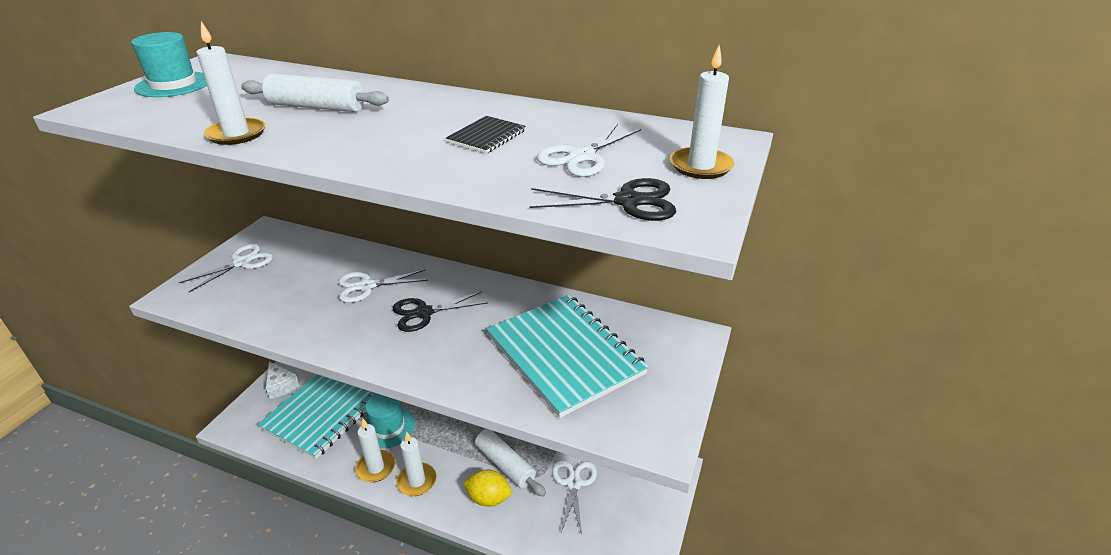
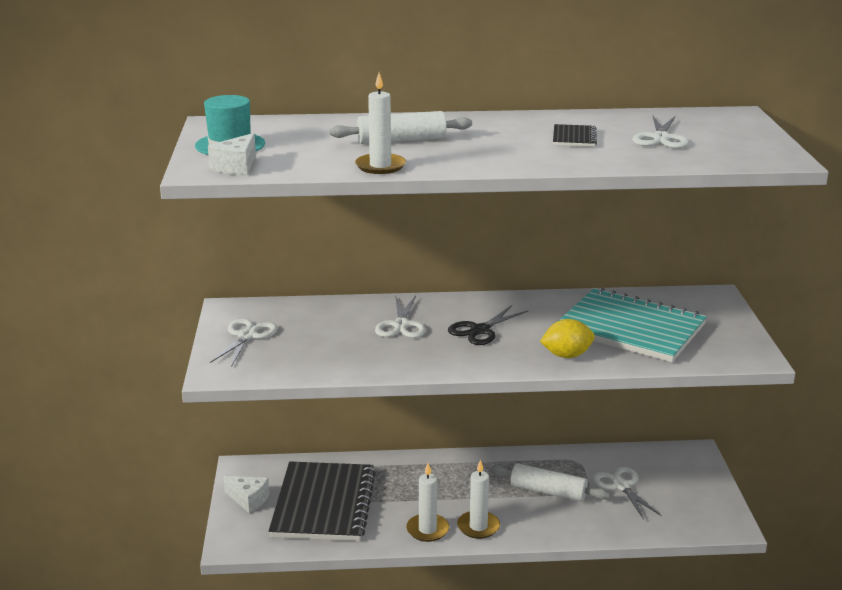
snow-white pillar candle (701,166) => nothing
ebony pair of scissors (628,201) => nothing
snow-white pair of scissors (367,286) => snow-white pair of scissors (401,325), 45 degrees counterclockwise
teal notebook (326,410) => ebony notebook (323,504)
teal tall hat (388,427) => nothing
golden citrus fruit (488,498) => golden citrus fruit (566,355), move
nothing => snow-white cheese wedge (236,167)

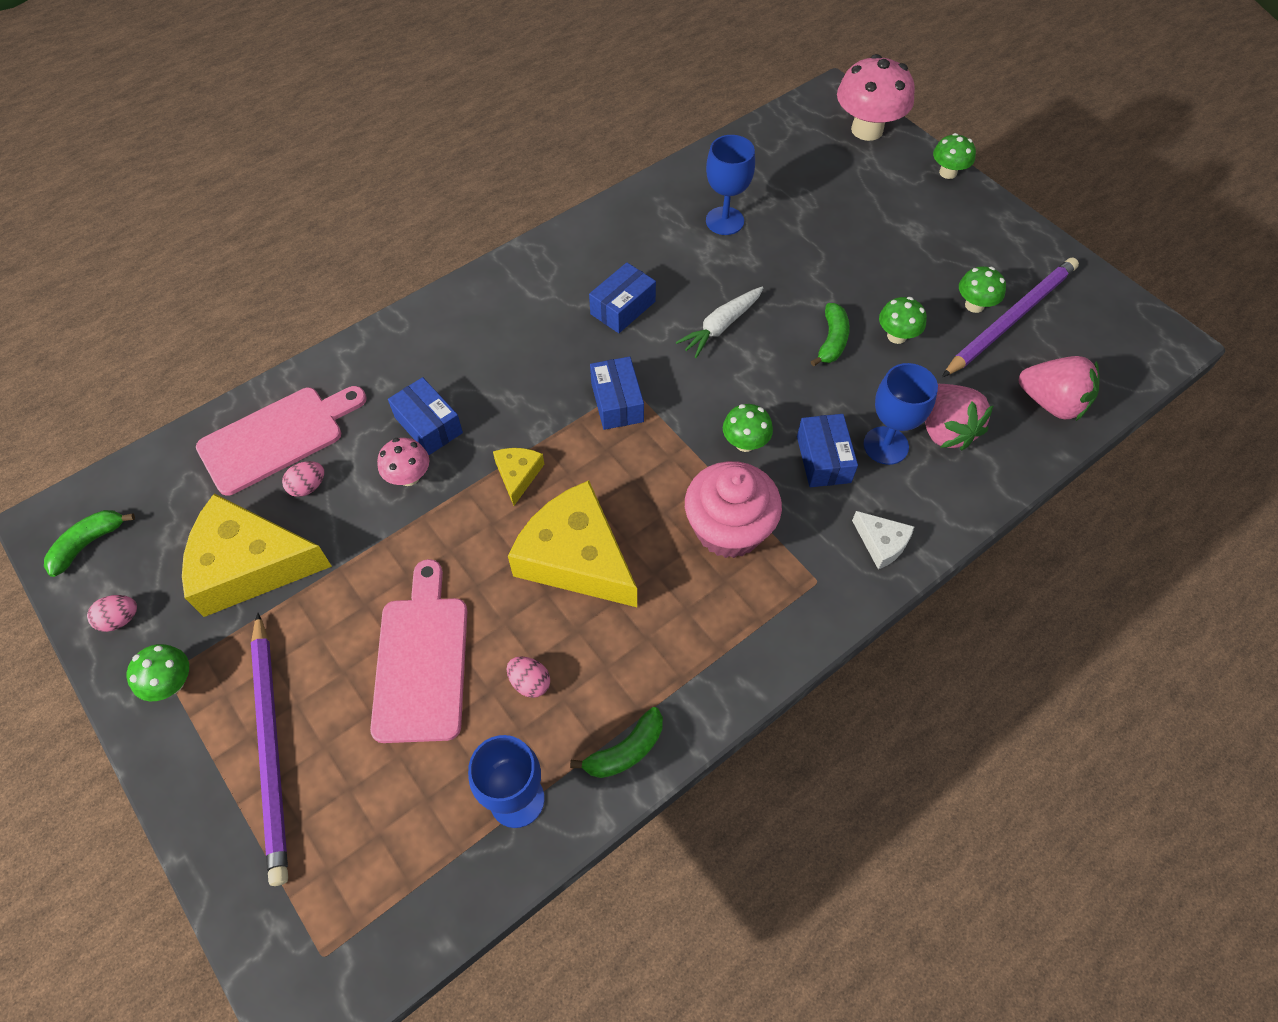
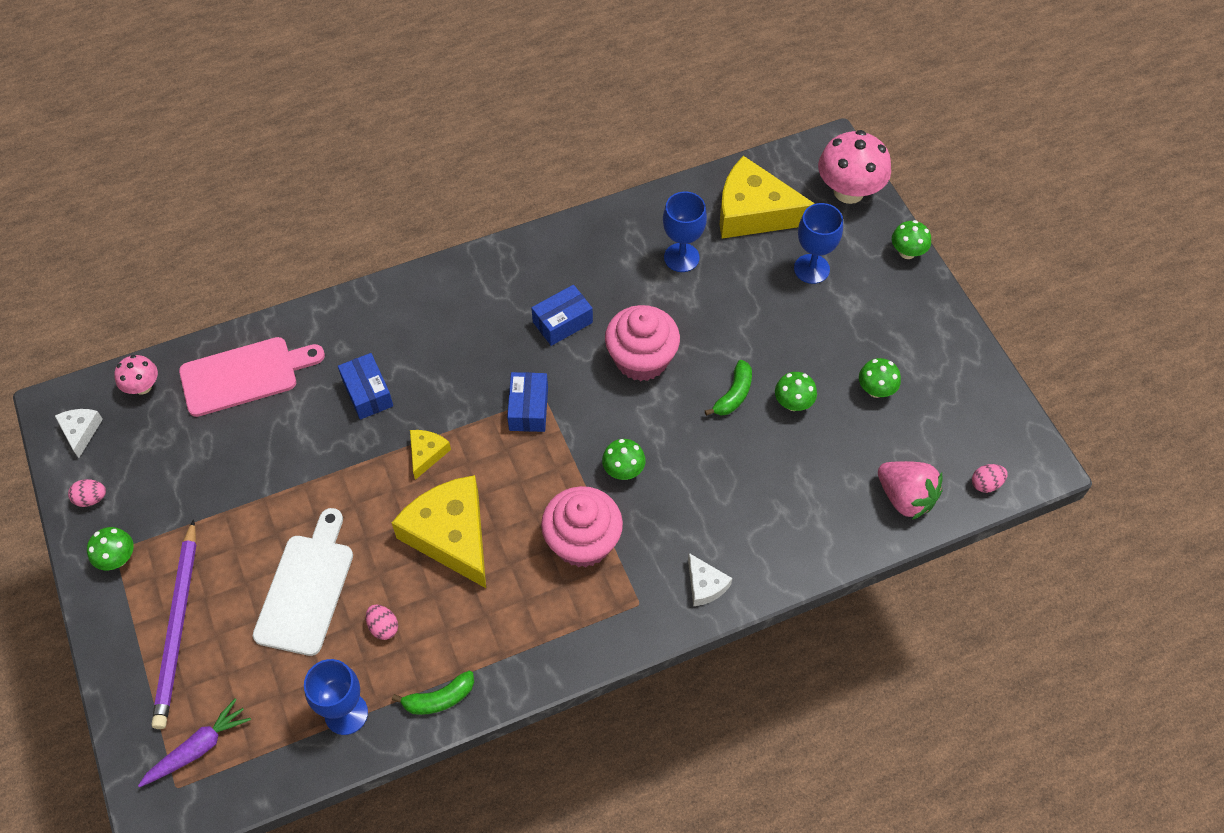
purple wooden pencil (1011,319) => nothing
snow-white toy carrot (721,326) => rose-pink fairy cake (641,359)
cobalt goblet (885,445) => cobalt goblet (811,269), move
rose-pink toy strawberry (944,430) => nothing
cobalt parcel (823,459) => nothing
rose-pink toadstool (409,476) => rose-pink toadstool (143,386), move
rose-pink toy egg (308,487) => rose-pink toy egg (986,484), move
golden cheese wedge (250,565) => golden cheese wedge (754,212), move
leaf-green banana fruit (88,544) => snow-white cheese wedge (81,431)
rose-pink chopping board (422,660) => snow-white chopping board (306,588)
nothing => purple toy carrot (198,748)

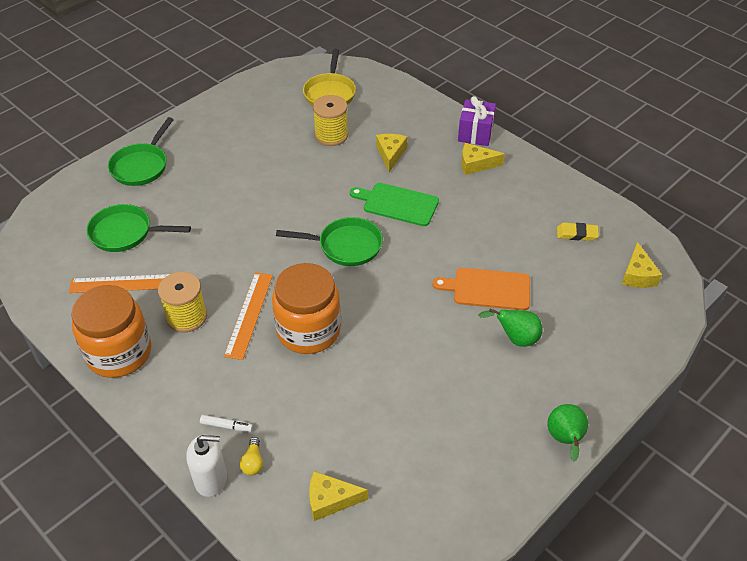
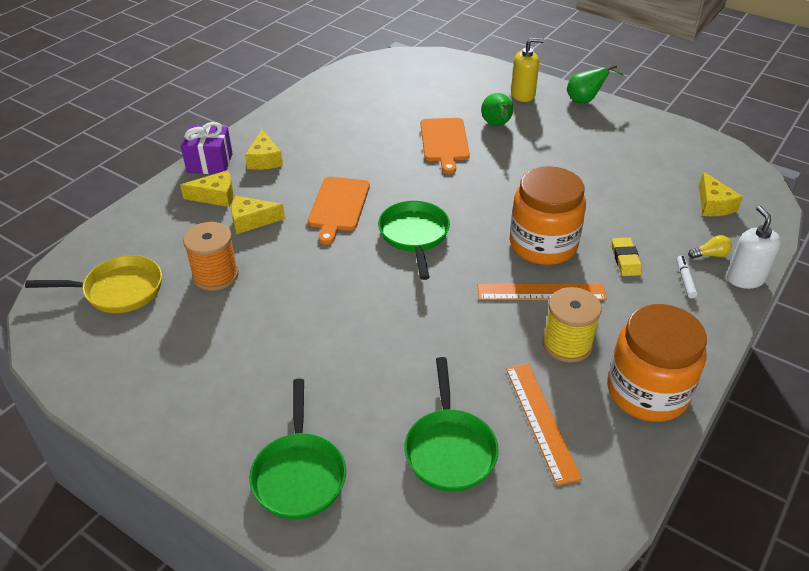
golden spool (331,135) => bright orange spool (215,275)
leaf-green skillet (141,166) => leaf-green skillet (299,474), 75 degrees clockwise
leaf-green chopping board (397,204) => bright orange chopping board (338,206)
golden pencil eraser (576,234) => golden pencil eraser (625,259), move
golden cheese wedge (637,275) => golden cheese wedge (216,196), move
nothing => golden soap dispenser (523,95)

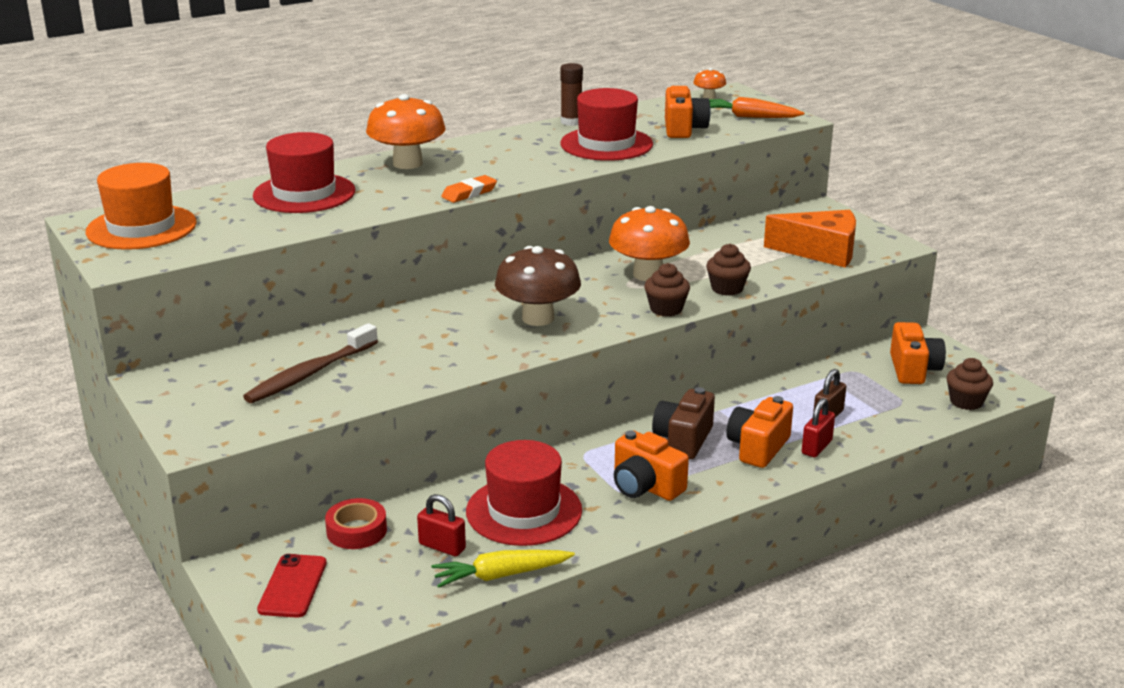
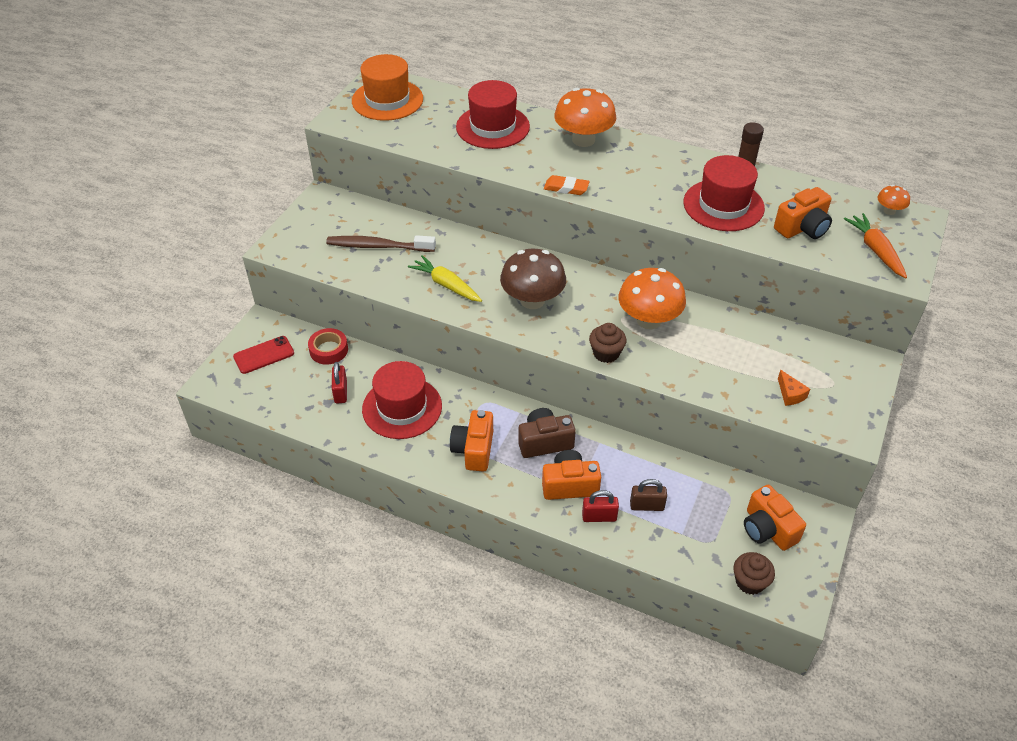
bright orange cheese wedge (821,252) => bright orange cheese wedge (790,394), x0.44
dark brown fairy cake (727,288) => nothing
bright orange photo camera (913,369) => bright orange photo camera (767,529), 90 degrees clockwise
golden toy carrot (500,575) => golden toy carrot (446,285), move

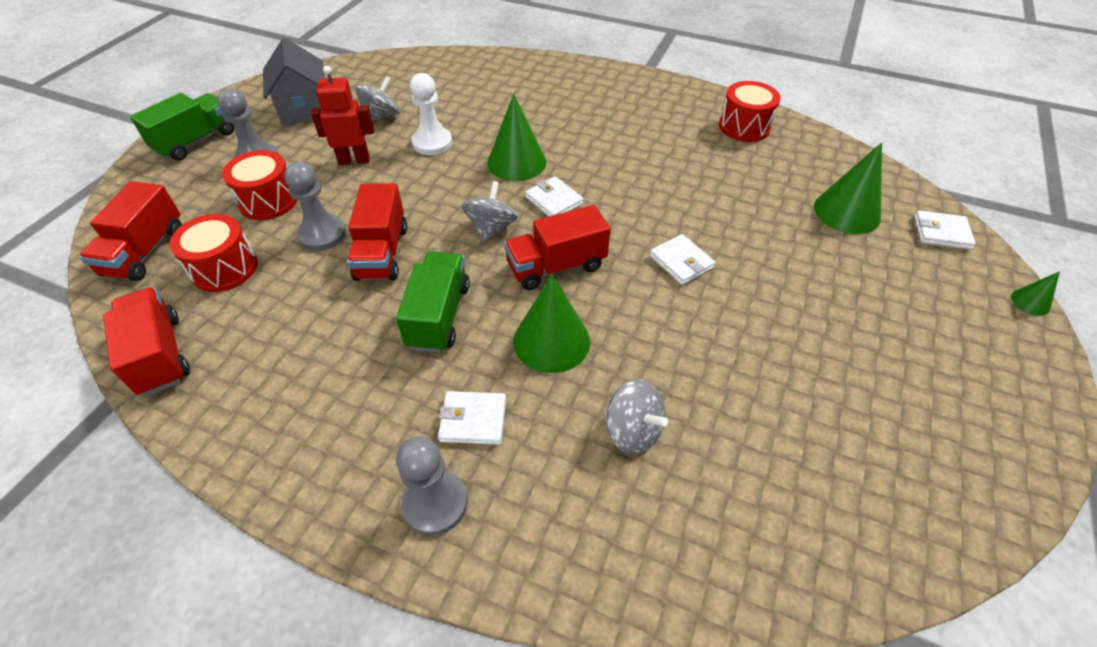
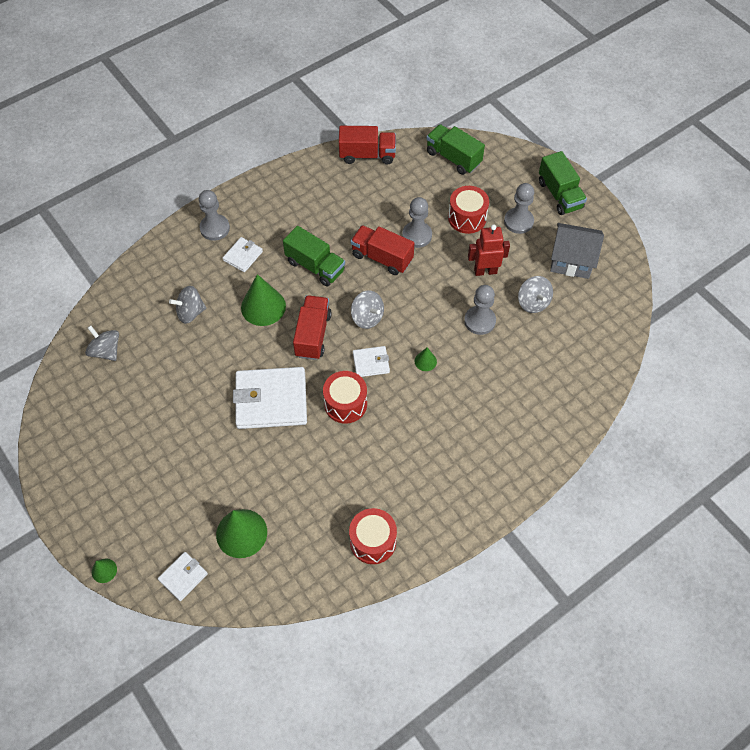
red toy robot (354,160) => red toy robot (485,271), 120 degrees counterclockwise
snow-white game pawn (432,143) => ash-grey game pawn (479,321)
leaf-green solid cone (517,162) => leaf-green solid cone (425,361), x0.48
red lorry (145,251) => leaf-green lorry (453,158)
red drum (224,268) => red drum (345,404), move
snow-white billfold (681,262) => snow-white billfold (271,400), x2.03
nothing => ash-grey spinning top (106,351)

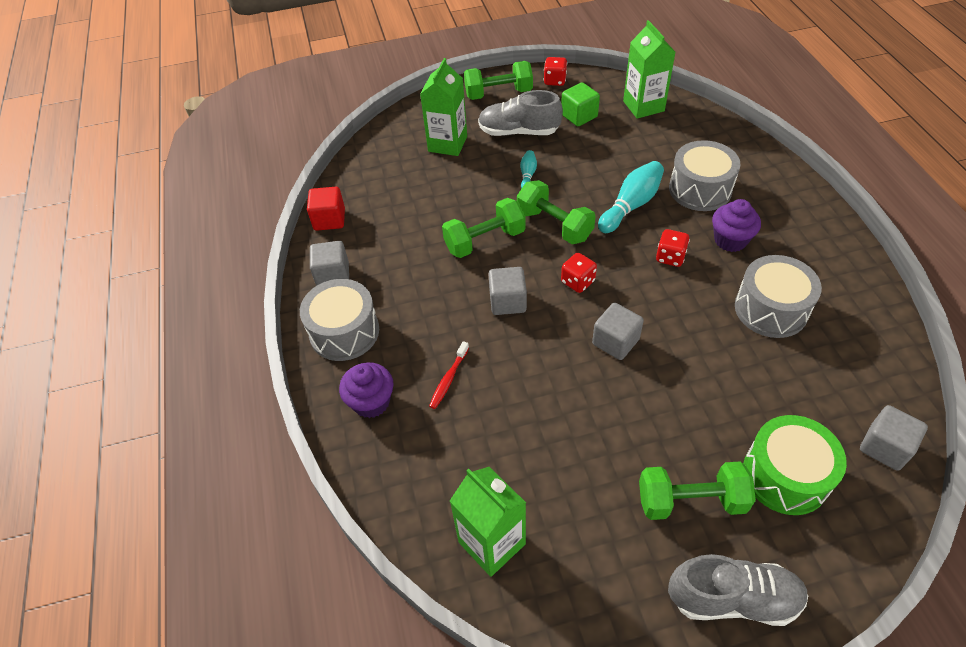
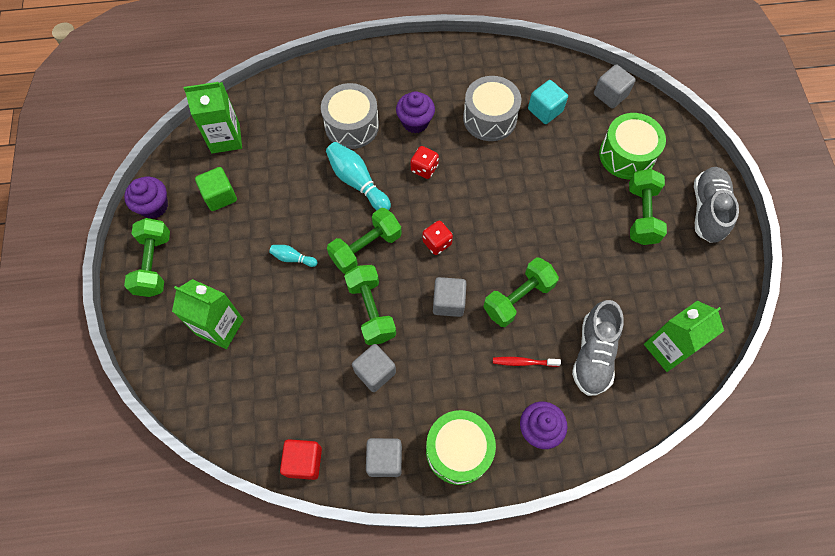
red die (555,81) => purple fairy cake (154,206)
ash-grey shoe (519,132) => ash-grey shoe (593,355), move
ash-grey drum (344,332) => leaf-green drum (458,450)
ash-grey cube (615,342) => ash-grey cube (375,372), move
red tooth brush (448,379) => red tooth brush (523,362), 150 degrees clockwise
nothing => teal cube (545,110)
nothing => leaf-green dumbbell (518,298)

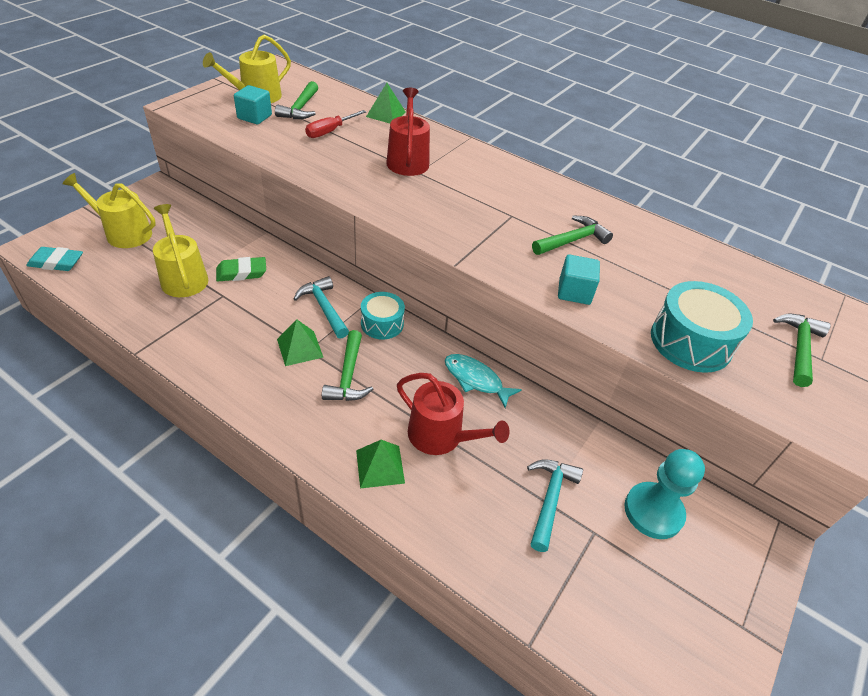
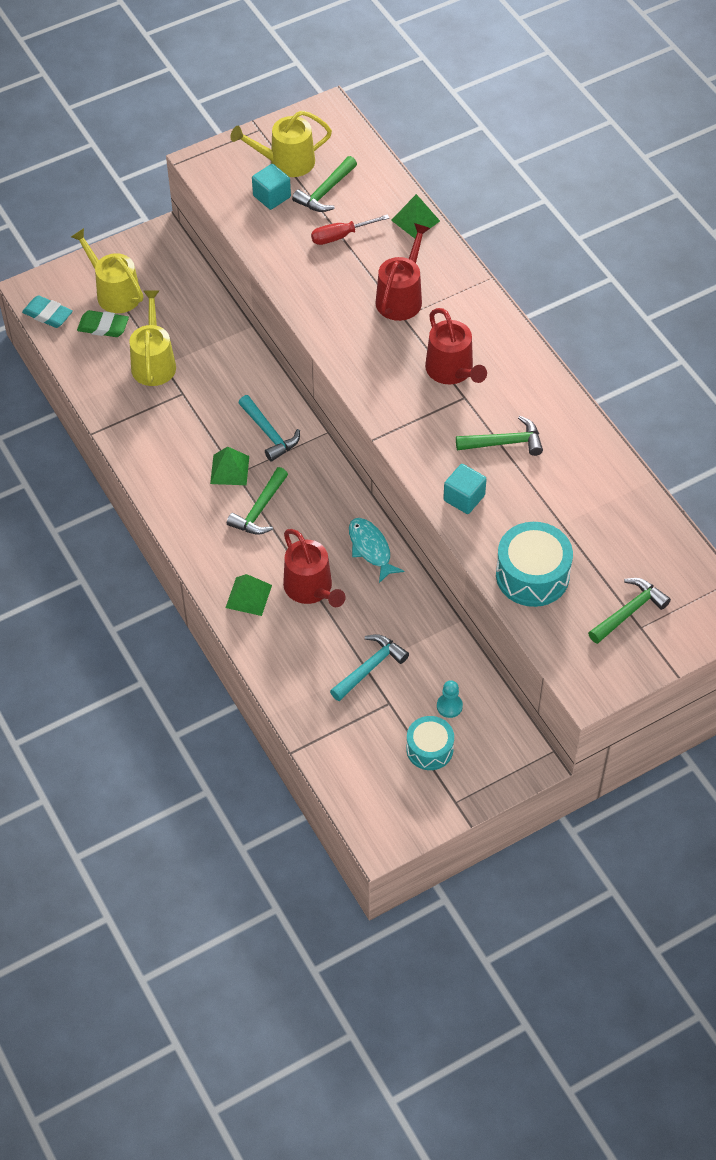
leaf-green pencil eraser (241,273) => leaf-green pencil eraser (103,327), move
teal claw hammer (324,308) => teal claw hammer (269,433), 150 degrees clockwise
teal drum (382,324) => teal drum (429,749), move
teal game pawn (653,511) => teal game pawn (449,706), x0.51
nothing => red watering pot (452,371)

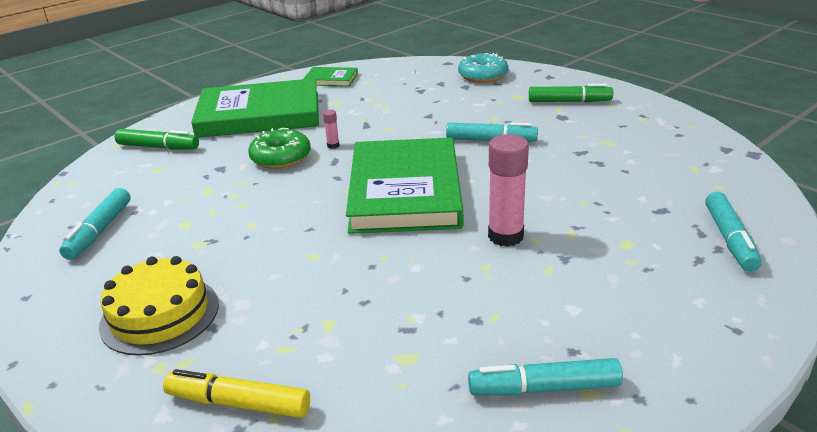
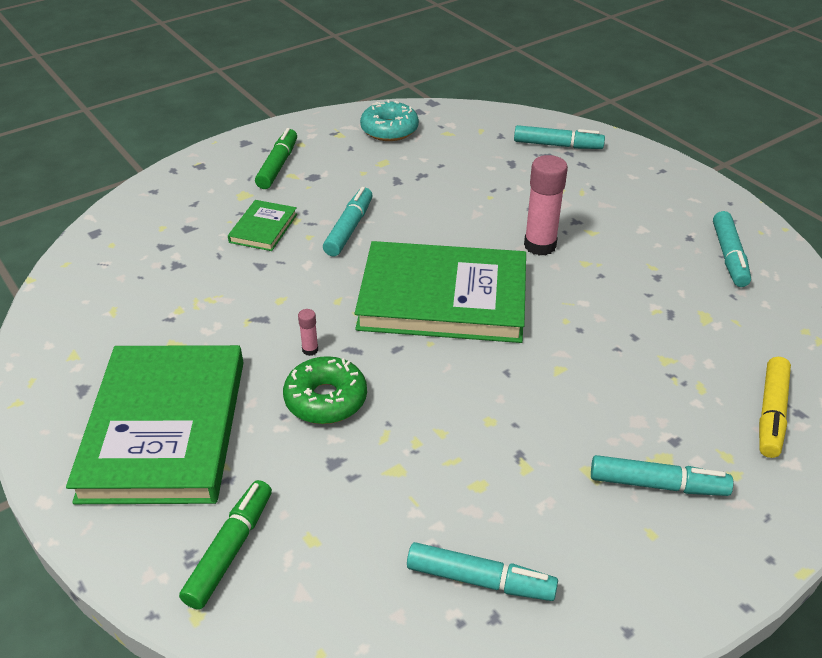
teal donut (483,76) => teal donut (389,130), move
leaf-green hardback (331,79) => leaf-green hardback (263,228), move
golden gateau (160,314) => teal marker pen (658,485)

